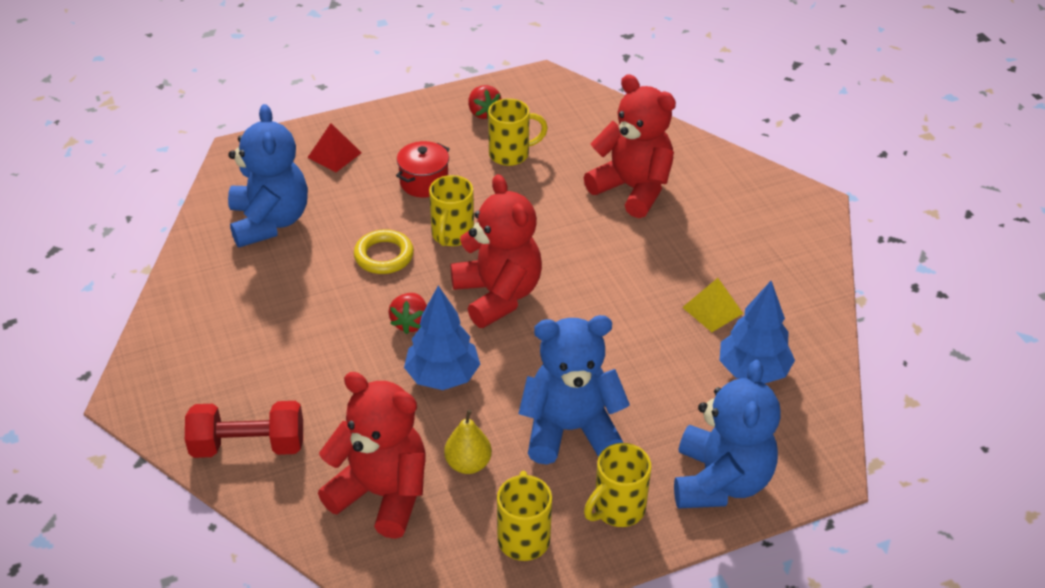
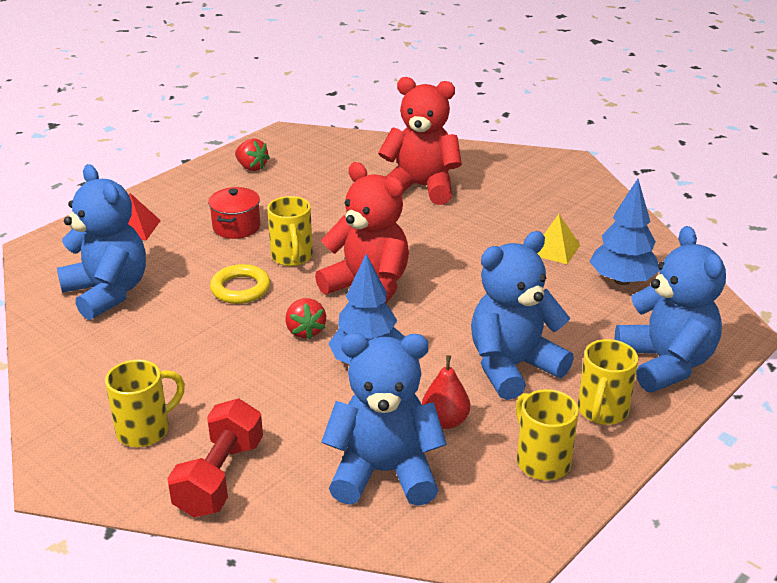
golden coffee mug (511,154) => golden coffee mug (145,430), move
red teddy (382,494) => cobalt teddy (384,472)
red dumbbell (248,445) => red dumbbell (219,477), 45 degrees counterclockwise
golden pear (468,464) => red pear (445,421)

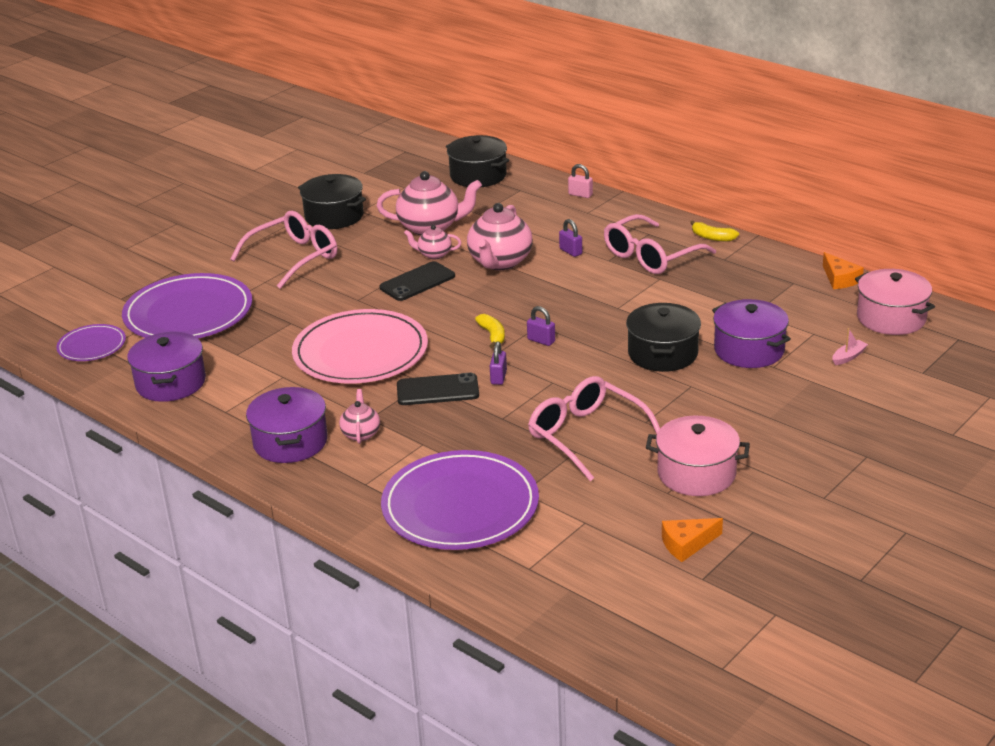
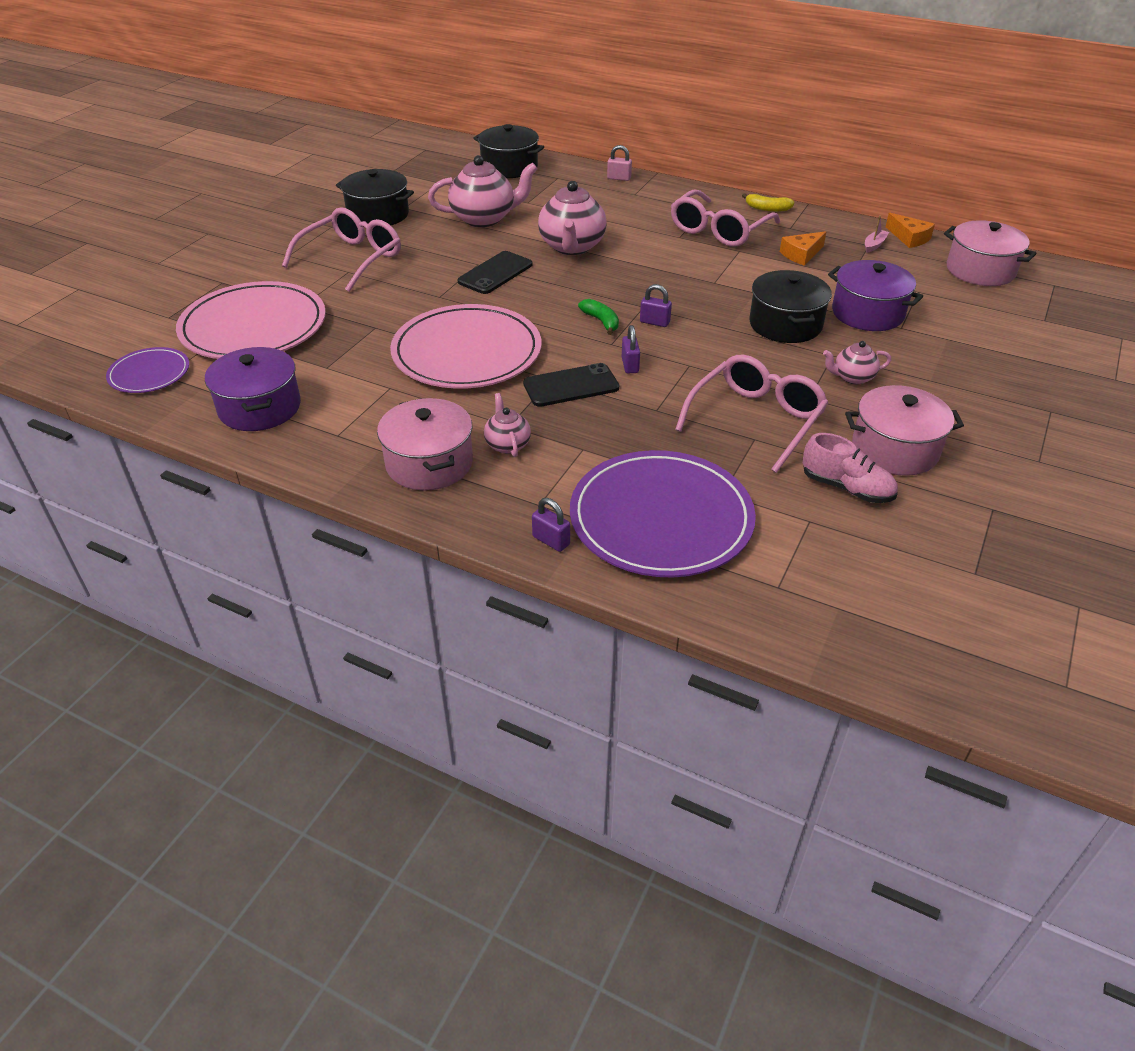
purple padlock (570,251) => purple padlock (551,540), move
rose-pink teapot (434,254) => rose-pink teapot (852,377), move
purple dinner plate (188,313) => rose-pink dinner plate (253,326)
golden banana fruit (492,335) => leaf-green banana fruit (601,321)
rose-pink toy boat (848,357) => rose-pink toy boat (874,245), move
rose-pink spectacles (586,435) => rose-pink spectacles (756,419), 90 degrees clockwise
purple pot (290,442) => rose-pink pot (429,463)
bright orange cheese wedge (687,544) => bright orange cheese wedge (801,254), move
nothing => rose-pink shoe (846,488)

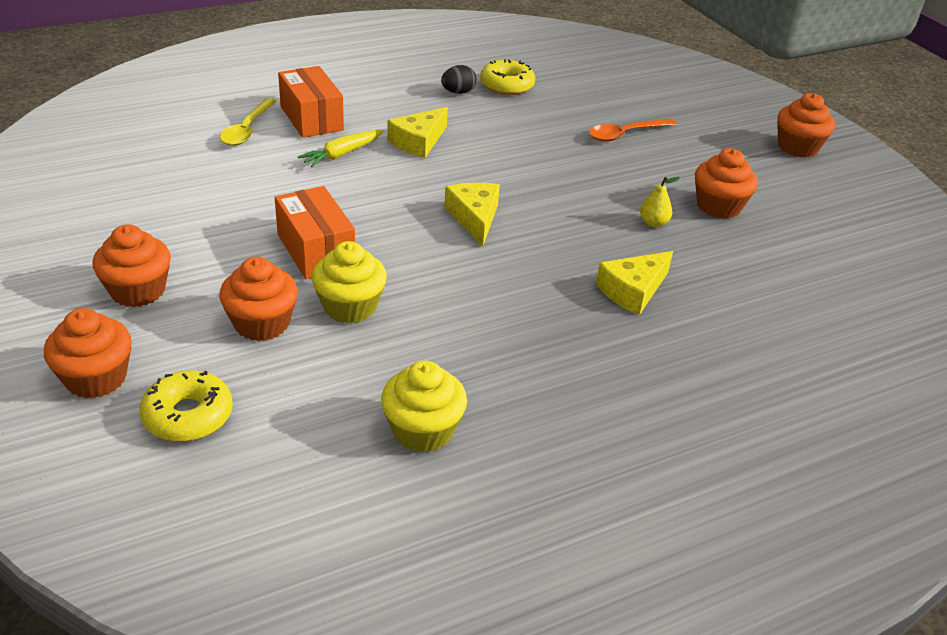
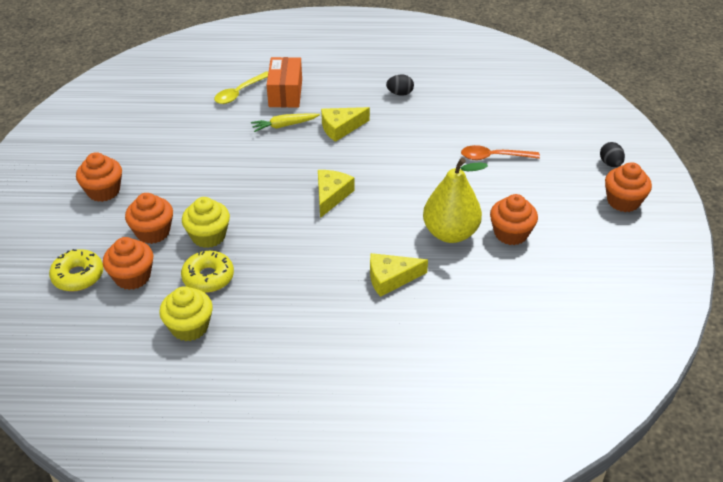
golden donut (507,86) => golden donut (208,277), move
golden pear (653,223) => golden pear (450,233), x2.45
bright orange parcel (316,250) => nothing
bright orange fairy cake (96,378) => bright orange fairy cake (132,277), move
nothing => ebony toy egg (610,163)

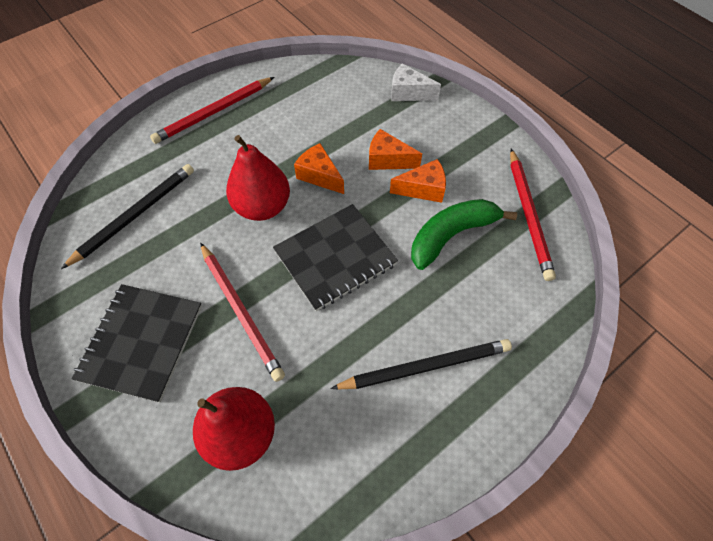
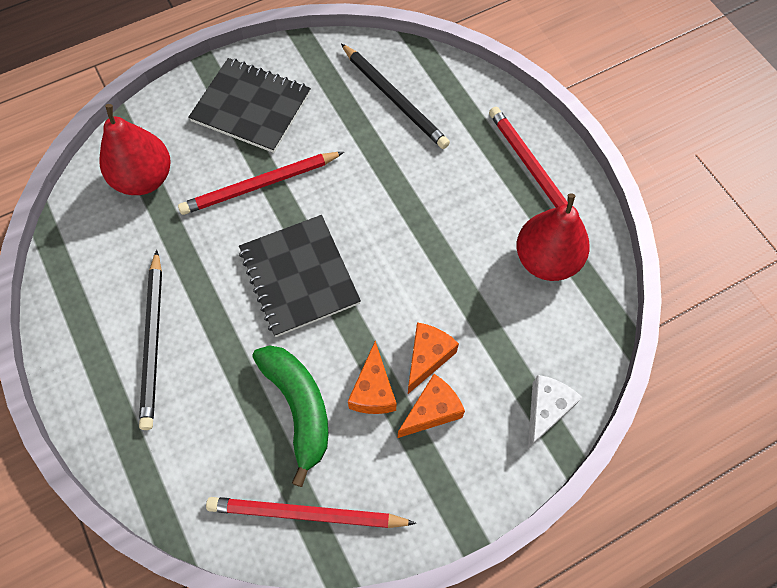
red pear (262,206) => red pear (546,260), move
bright orange cheese wedge (319,176) => bright orange cheese wedge (432,411), move

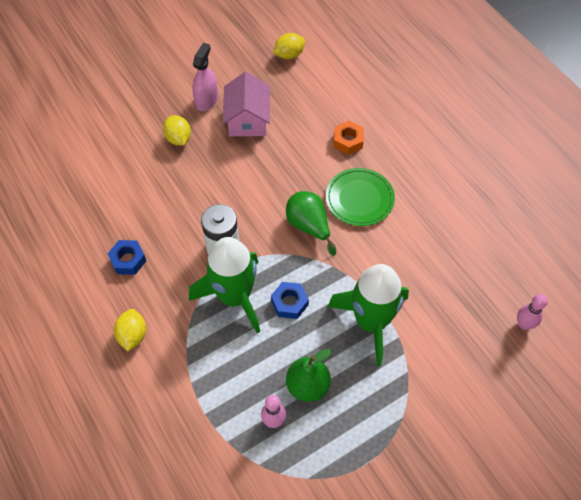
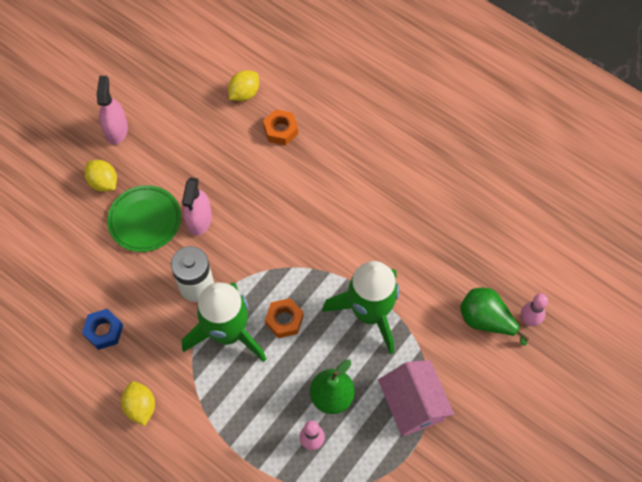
golden citrus fruit (289,55) => golden citrus fruit (244,93), move
rose-pink cottage (247,119) => rose-pink cottage (413,404), move
leaf-green dinner plate (359,199) => leaf-green dinner plate (145,220), move
leaf-green pear (309,226) => leaf-green pear (486,320), move
cobalt hex nut (289,303) => bright orange hex nut (284,320)
rose-pink bowling pin (524,324) => rose-pink bowling pin (529,320), move
nothing => rose-pink sprayer (199,219)

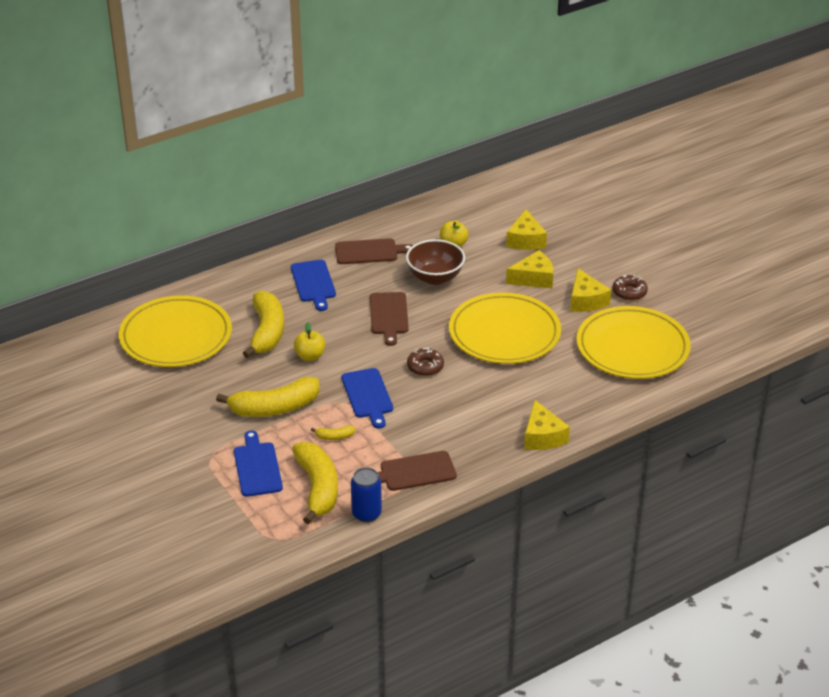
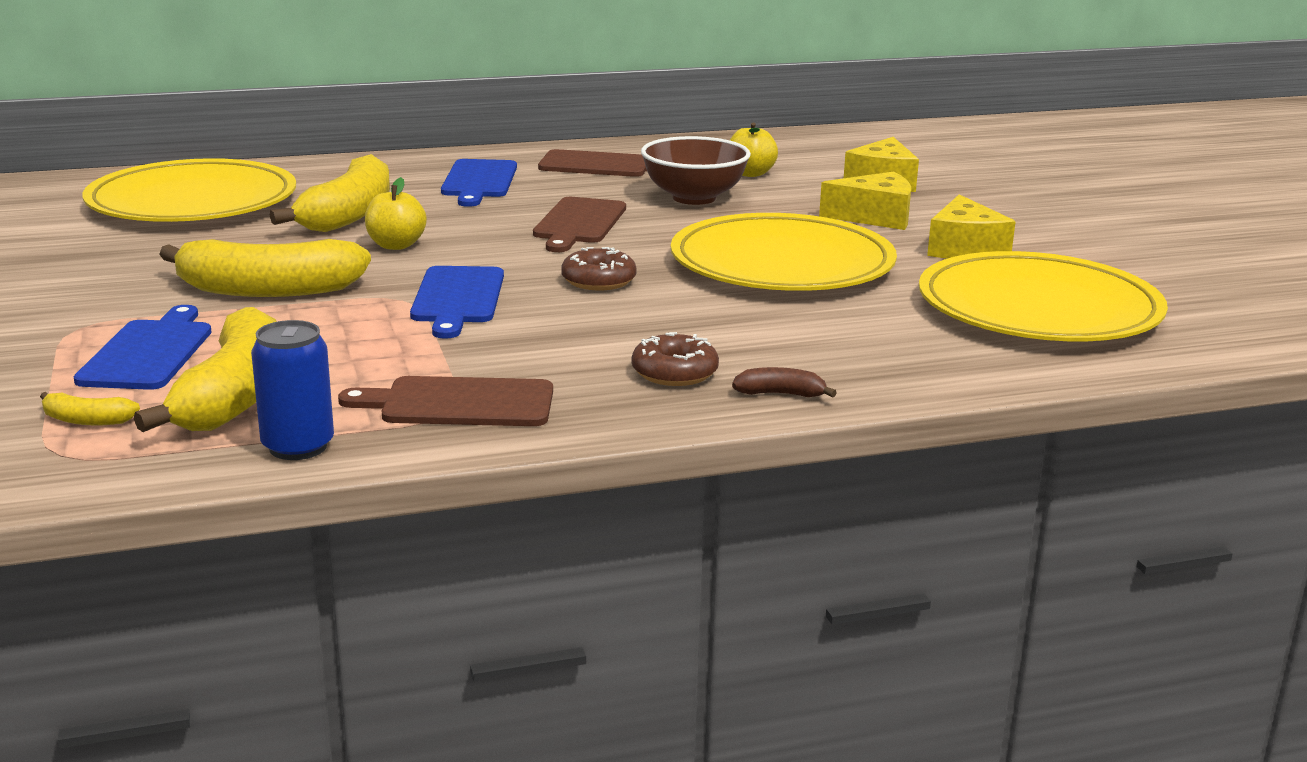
dark brown donut (629,292) => dark brown donut (674,373), move
golden cheese wedge (542,436) => dark brown banana fruit (780,394)
golden banana fruit (334,436) => golden banana fruit (87,420), move

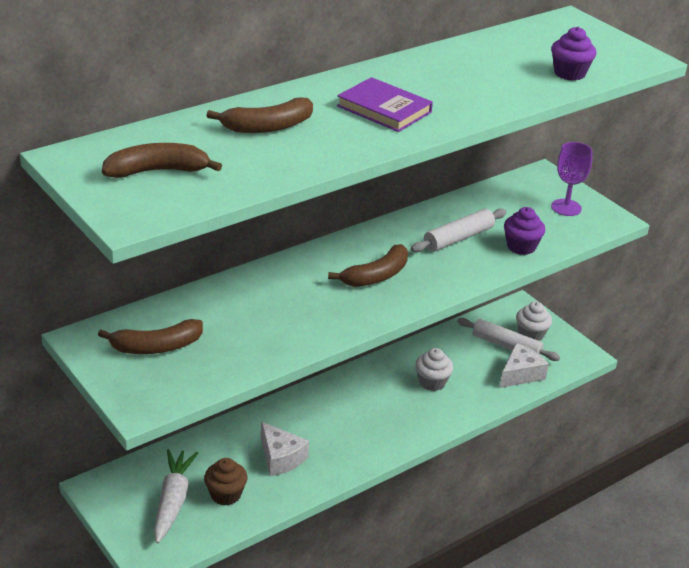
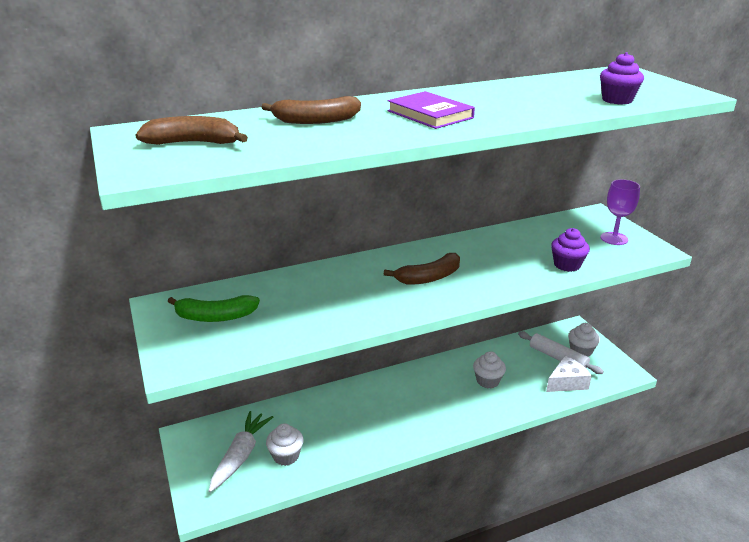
snow-white dough roller (458,238) => nothing
dark brown banana fruit (156,347) => leaf-green banana fruit (215,317)
snow-white cheese wedge (280,458) => nothing
dark brown fairy cake (225,494) => snow-white fairy cake (286,456)

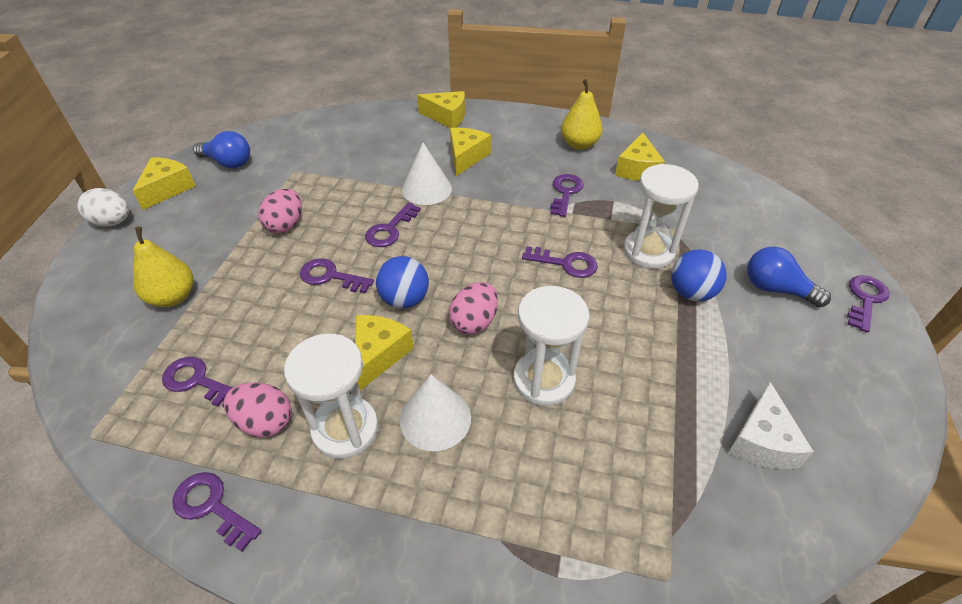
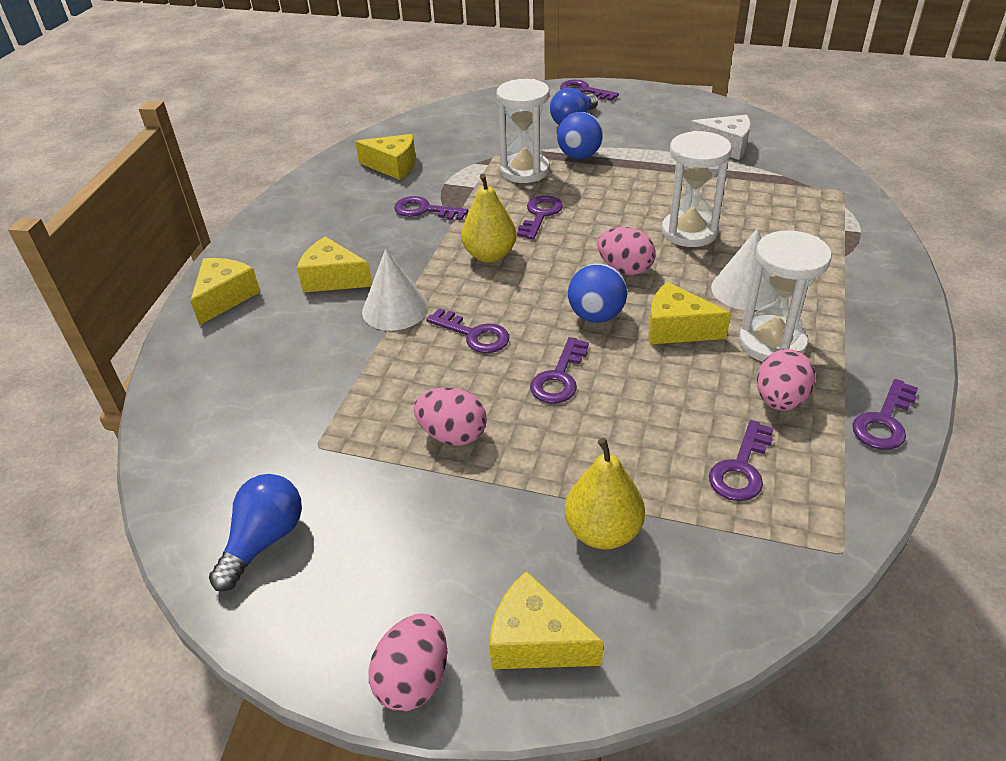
golden pear (579,144) => golden pear (490,255), move
golden cheese wedge (167,189) => golden cheese wedge (536,641), move
snow-white toy egg (113,222) => rose-pink toy egg (413,679)

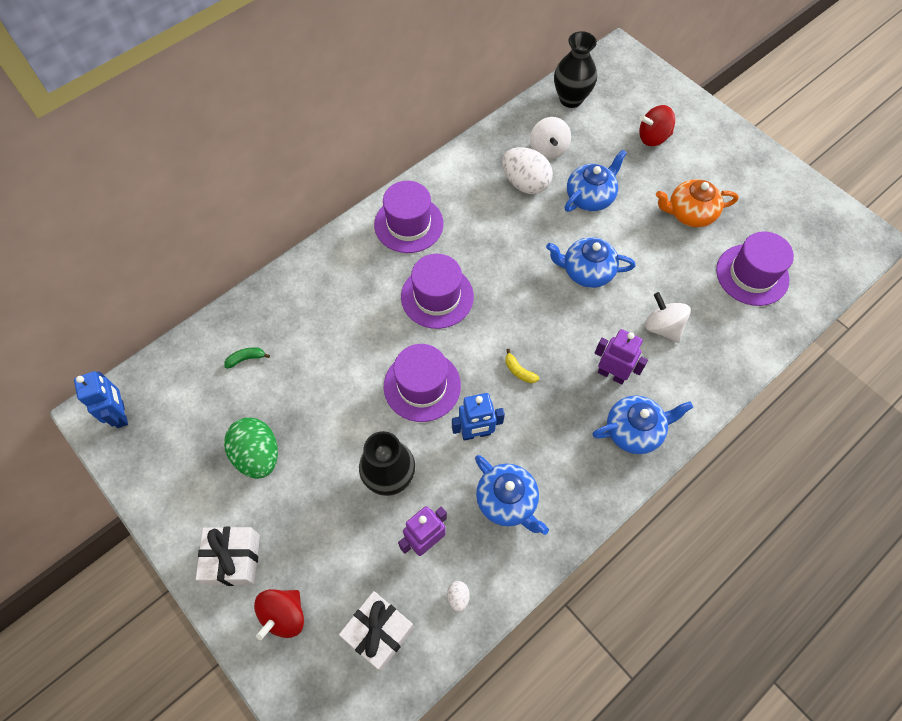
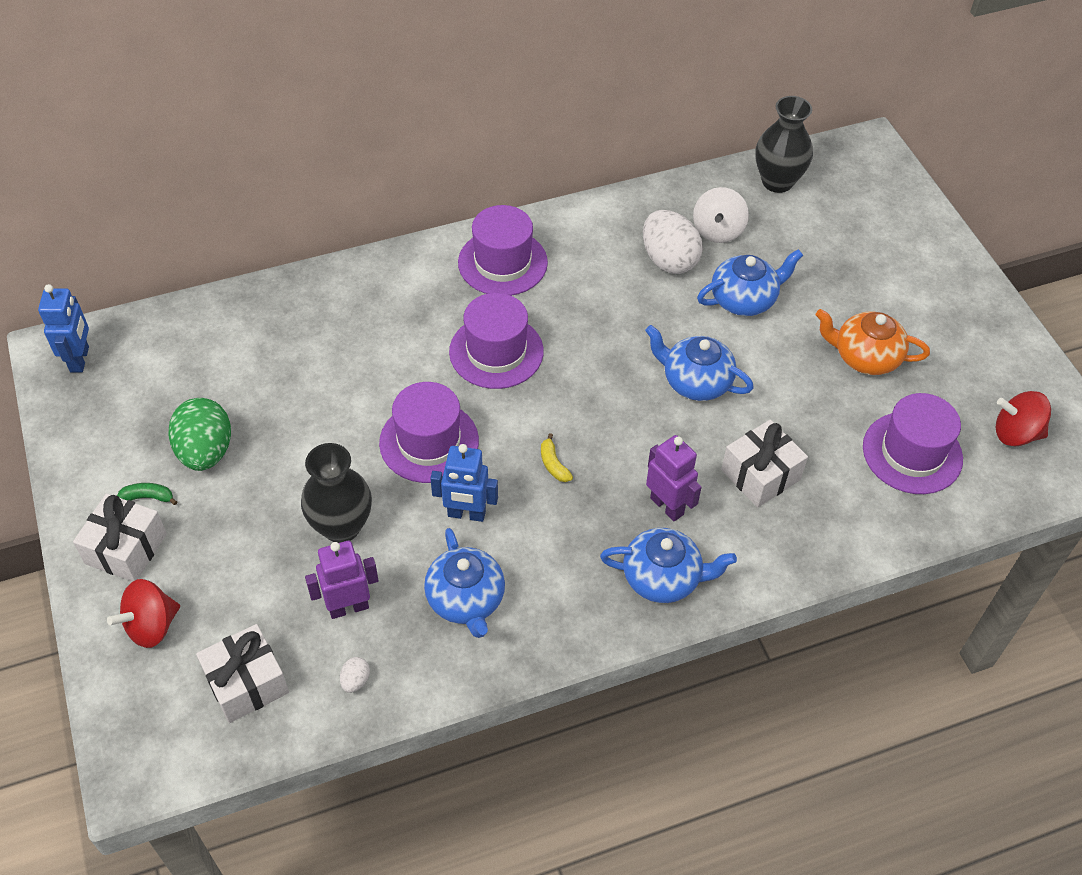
red spinning top (653,137) => red spinning top (1015,433), move
snow-white spinning top (662,327) => snow-white gift (760,475)
leaf-green banana fruit (246,359) => leaf-green banana fruit (148,497), move

